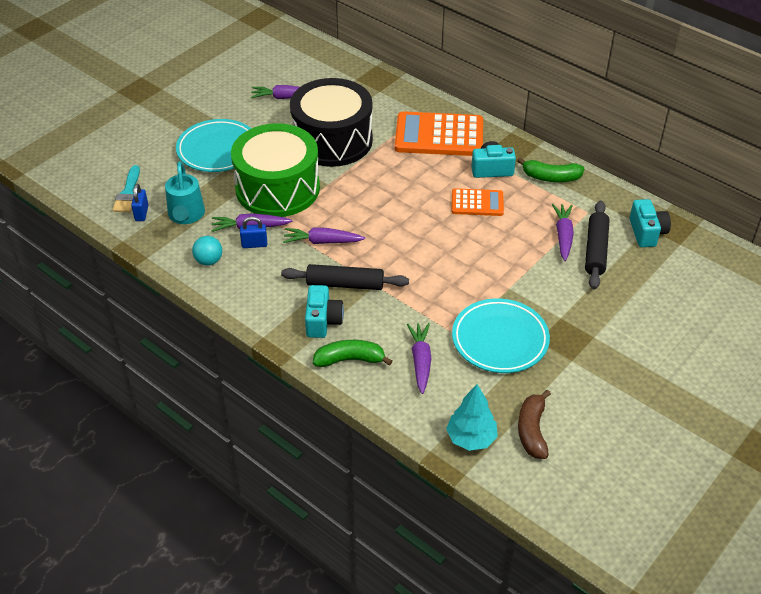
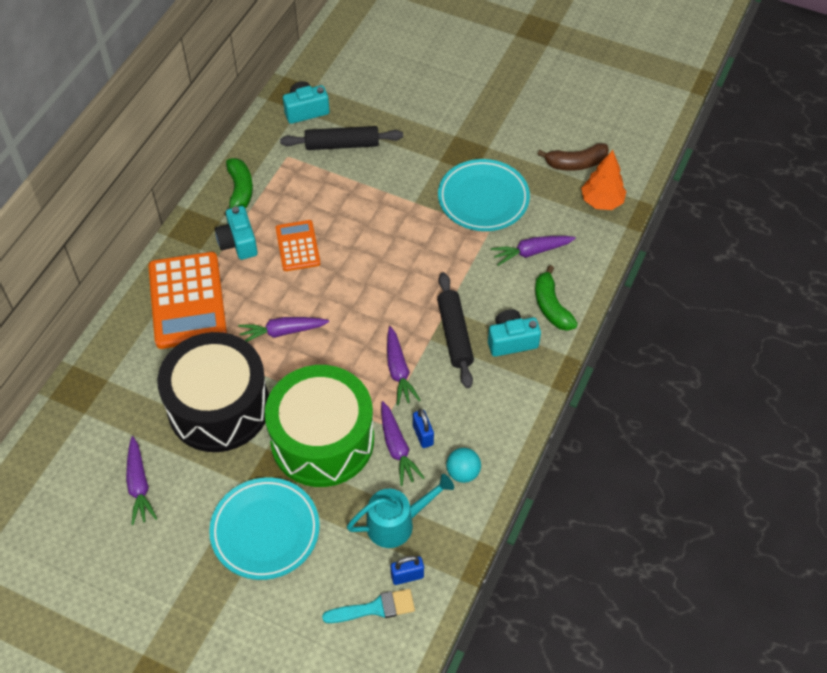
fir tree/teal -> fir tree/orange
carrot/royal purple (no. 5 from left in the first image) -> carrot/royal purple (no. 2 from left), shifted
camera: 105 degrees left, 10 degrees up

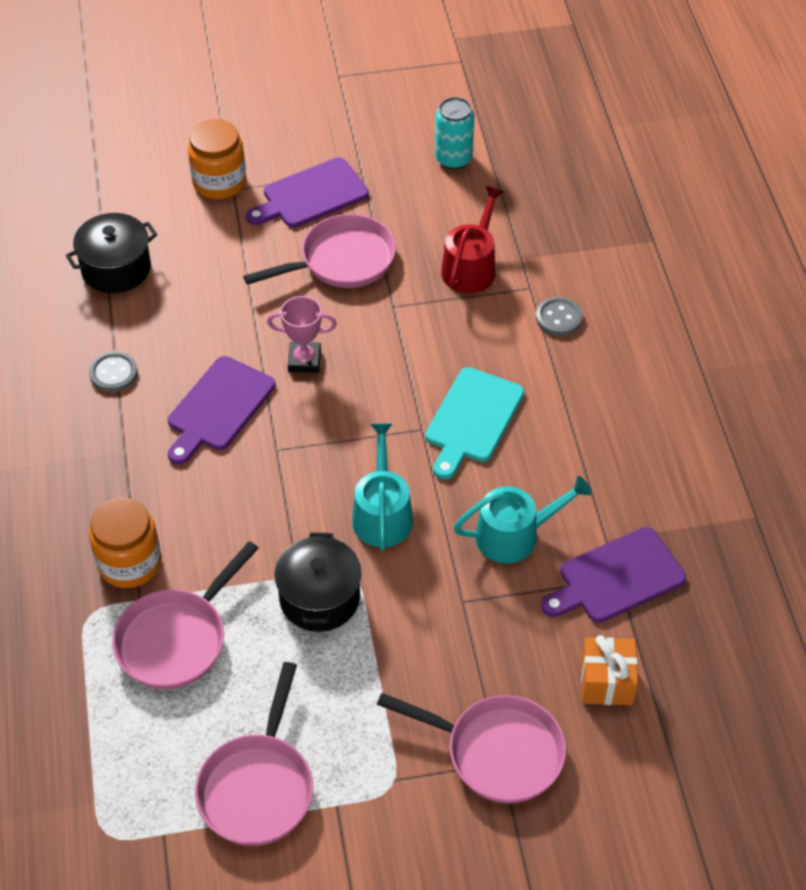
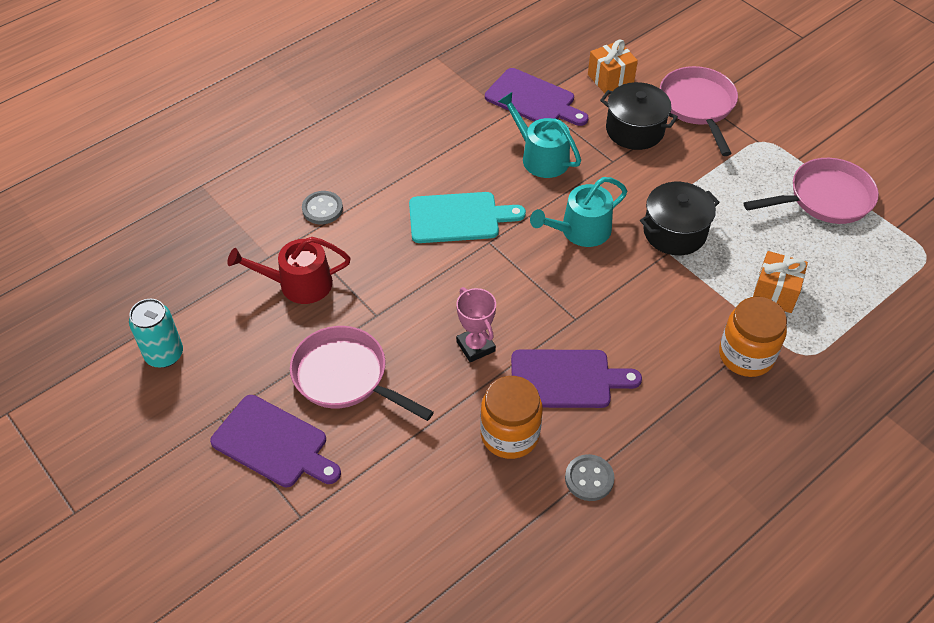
cooking pot/jet-black (no. 1 from left), shifted
pan/rosy (no. 1 from left) -> wrapped gift/orange (no. 2 from left)
jam jar/orange (no. 2 from left in the first image) -> jam jar/orange (no. 1 from left), shifted
camera: 120 degrees left, 0 degrees up

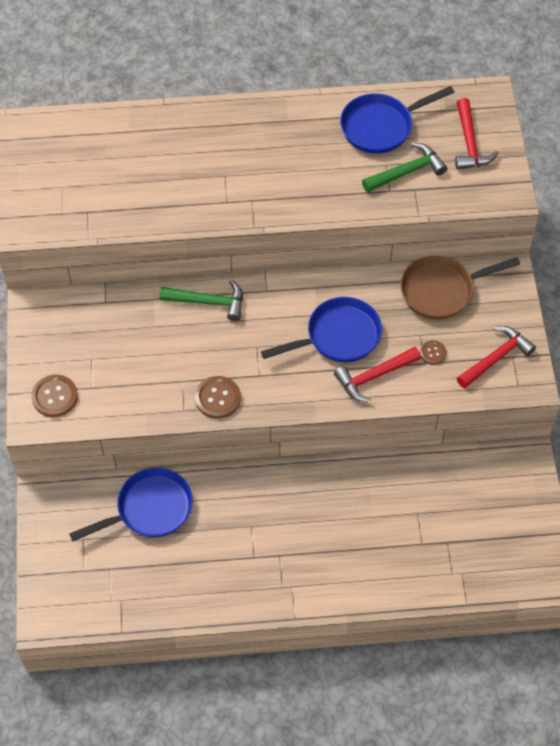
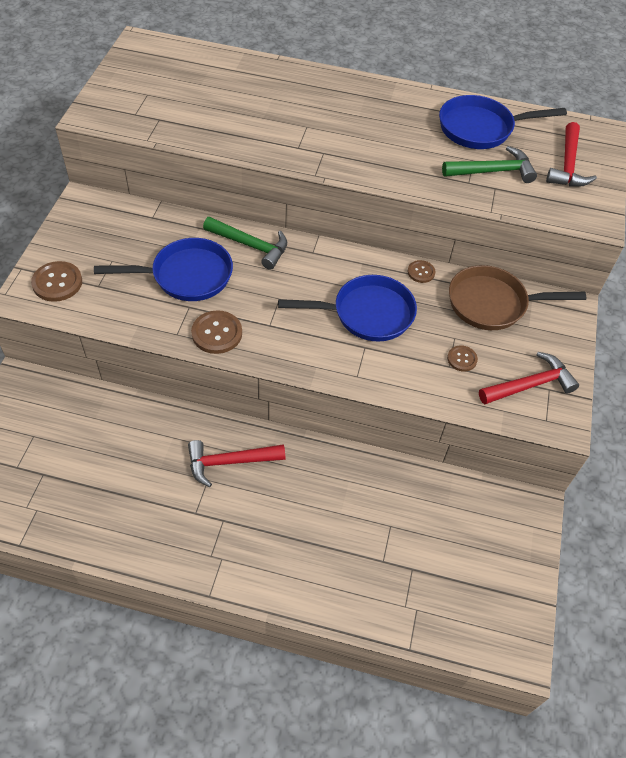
pan/royal blue (no. 1 from left), shifted
claw hammer/scarlet (no. 1 from left), shifted
none -> shirt button/dark brown (no. 3 from left)
camera: 15 degrees right, 5 degrees down

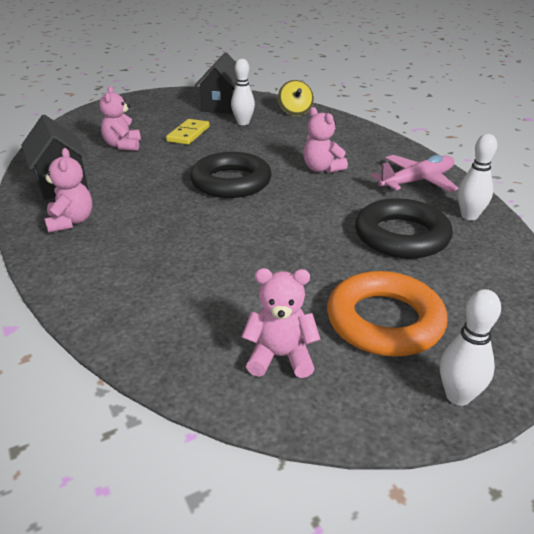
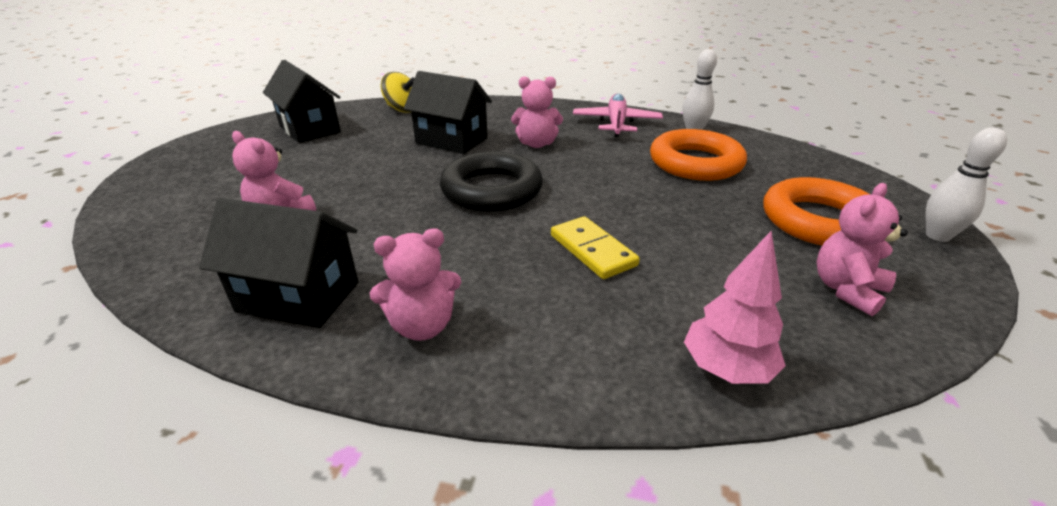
teddy bear/rosy (no. 1 from left in the first image) -> teddy bear/rosy (no. 2 from left), 135 degrees clockwise
domino/yellow, shifted
bowling pin/white (no. 1 from left) -> none
torus/jet-black (no. 2 from left) -> torus/orange (no. 1 from left)
none -> house/jet-black (no. 3 from left)
none -> fir tree/rosy
camera: 50 degrees left, 0 degrees up

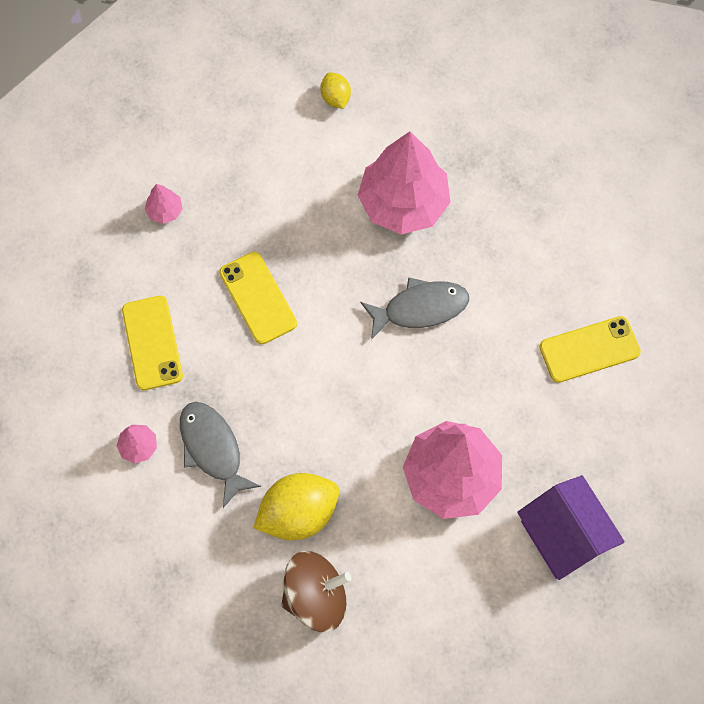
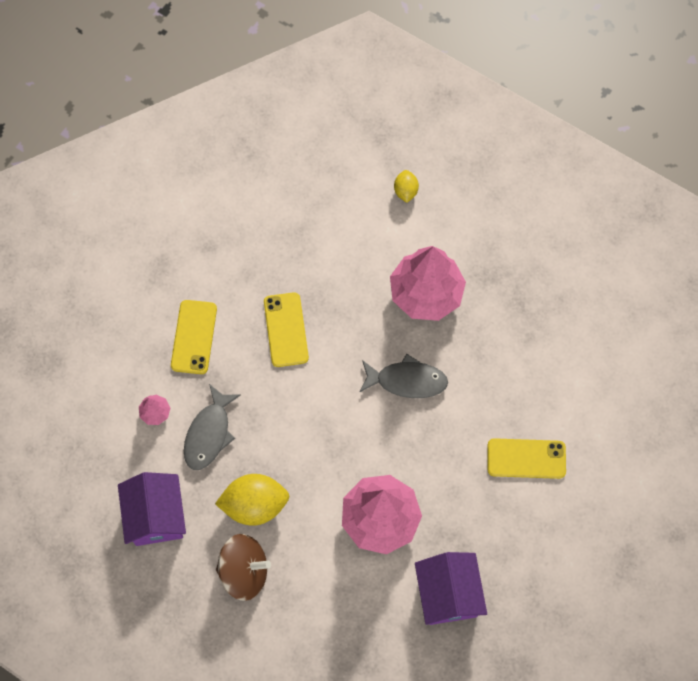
fir tree/rosy (no. 2 from left) -> none
fish figure/grey (no. 1 from left), 150 degrees counterclockwise
none -> house/royal purple (no. 1 from left)
camera: 20 degrees right, 0 degrees up

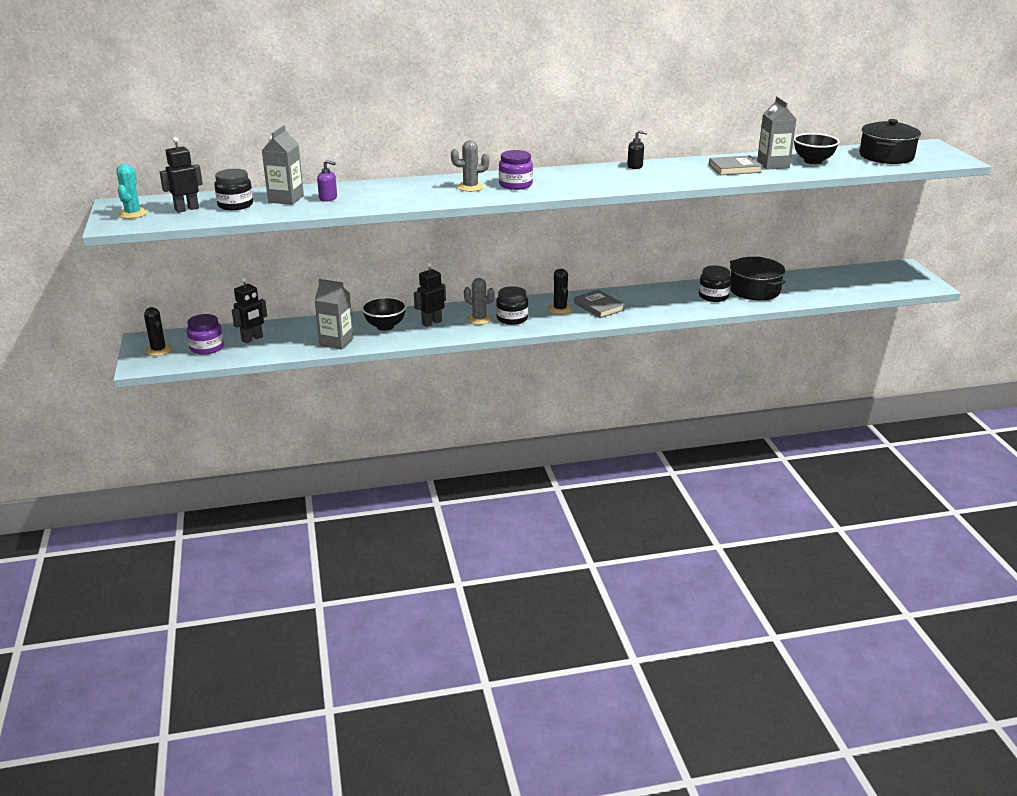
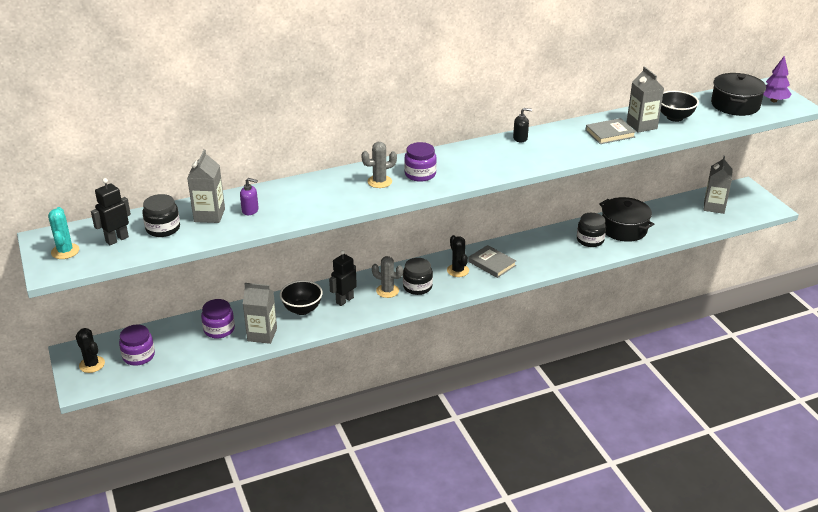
toy robot/jet-black (no. 2 from left) -> none
none -> jam jar/royal purple (no. 2 from left)
none -> juice carton/grey (no. 4 from left)
none -> fir tree/royal purple
camera: 10 degrees left, 5 degrees up

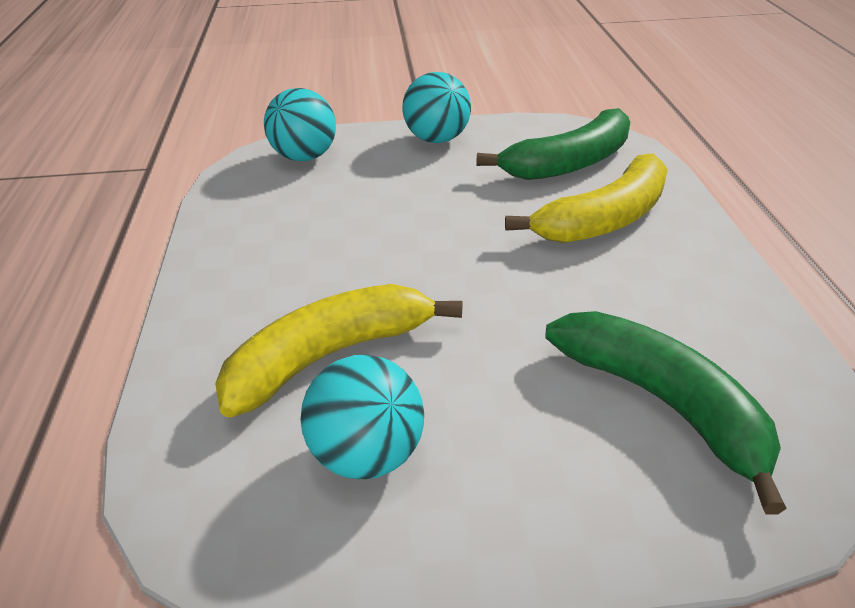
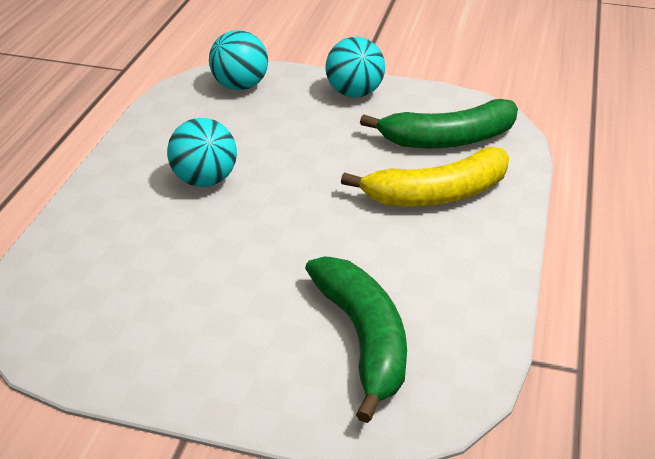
banana/yellow (no. 1 from left) -> none
ball/teal (no. 2 from left in the first image) -> ball/teal (no. 1 from left), shifted
camera: 20 degrees right, 0 degrees up

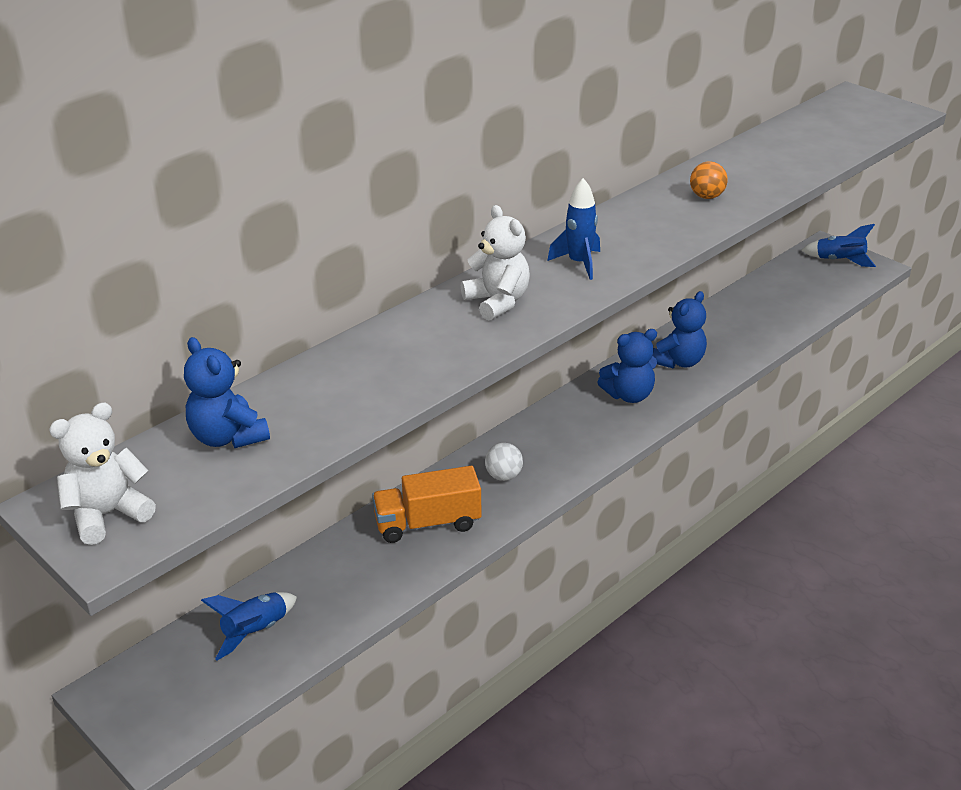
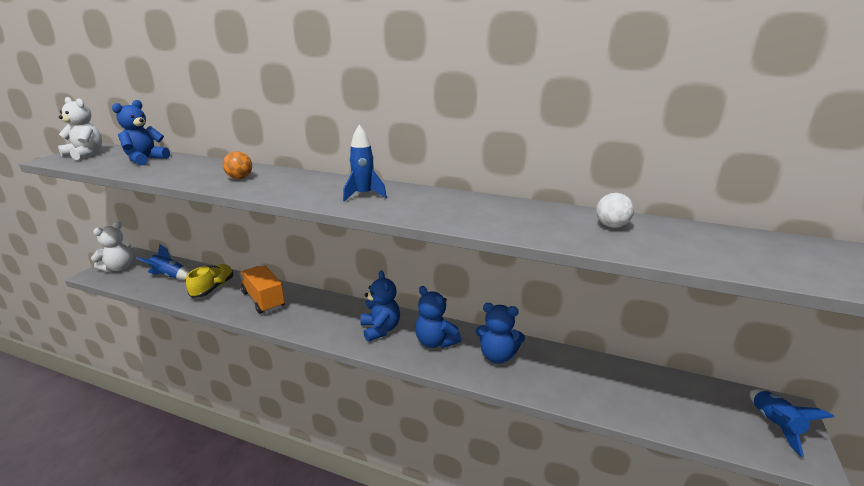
teddy bear/white (no. 2 from left), shifted
ball/white, shifted
ball/orange, shifted
none -> lace-up shoe/yellow
none -> teddy bear/royal blue (no. 2 from left)
camera: 65 degrees right, 10 degrees down

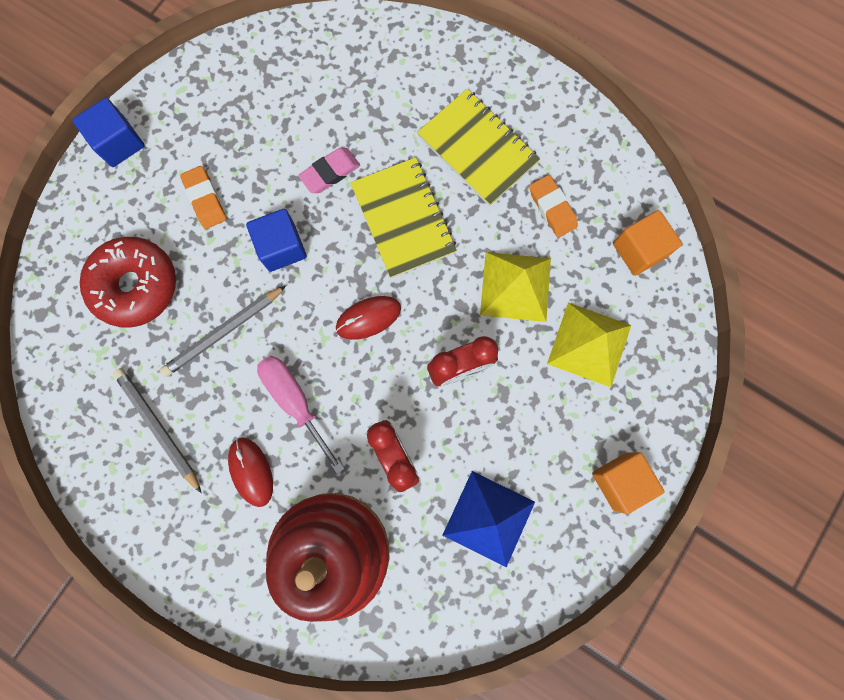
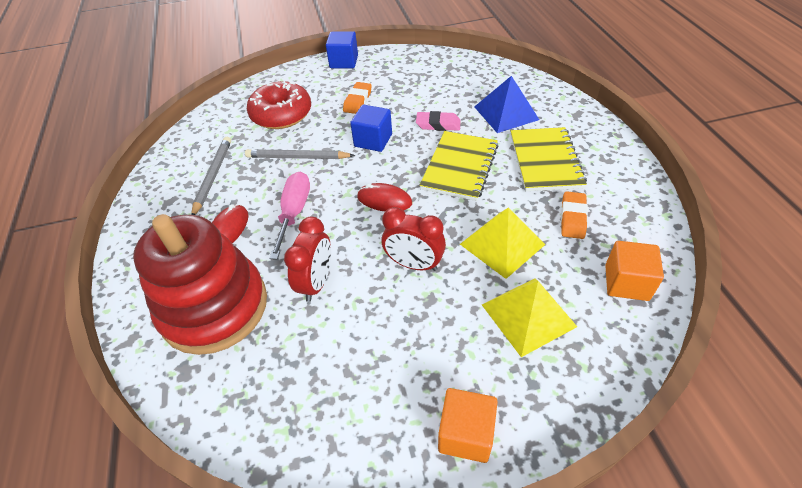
pyramid shape/royal blue, shifted
camera: 45 degrees right, 30 degrees down

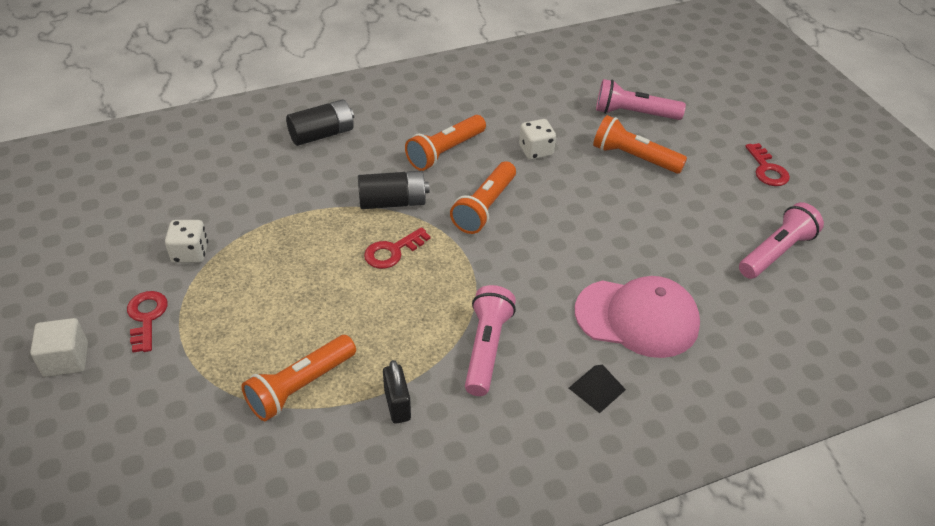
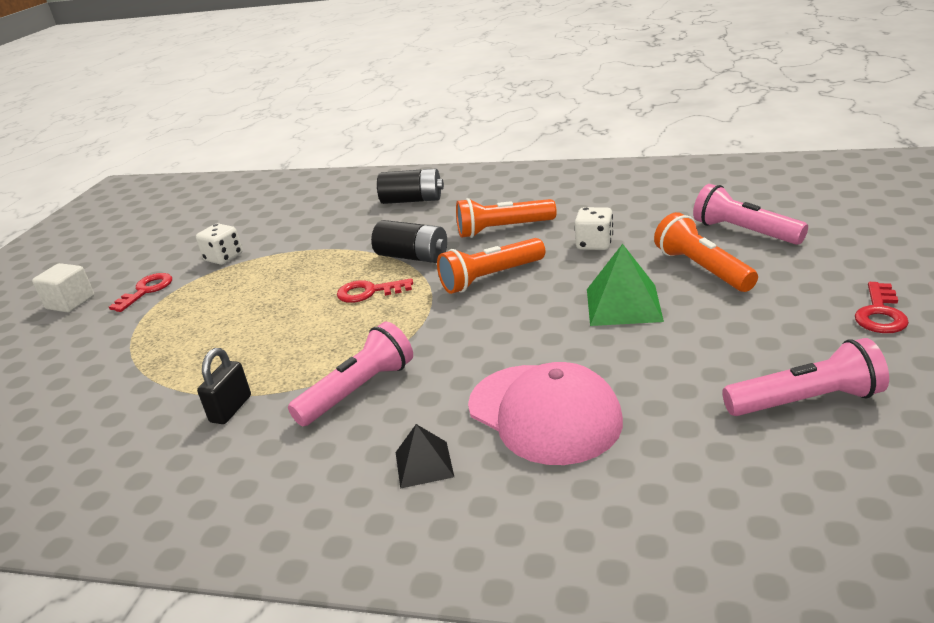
flashlight/orange (no. 1 from left) -> none
none -> pyramid shape/green
camera: 40 degrees right, 15 degrees down

